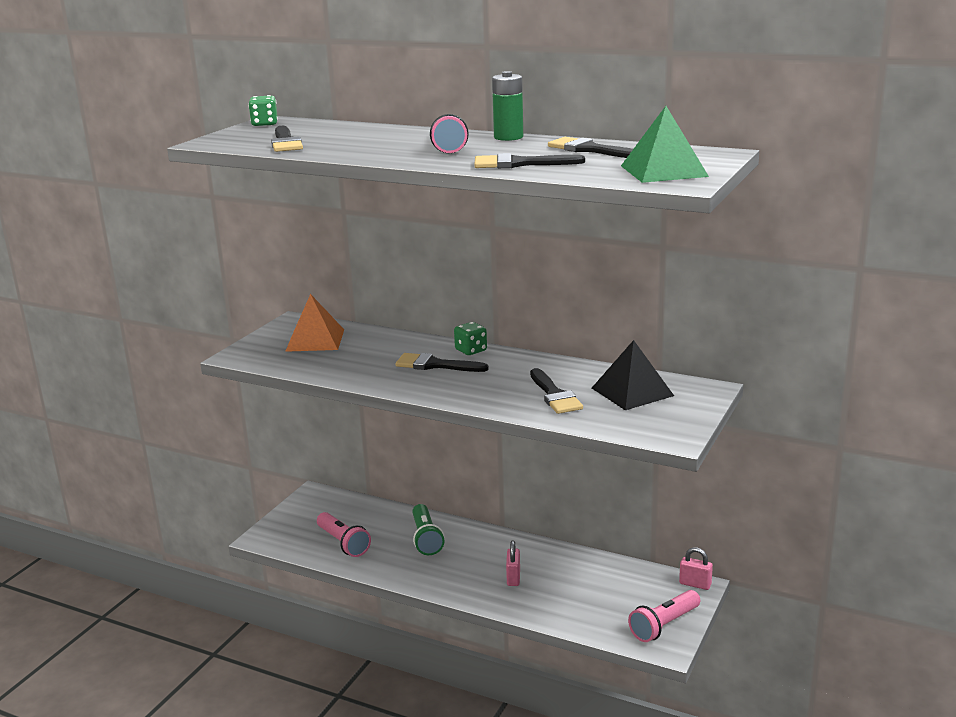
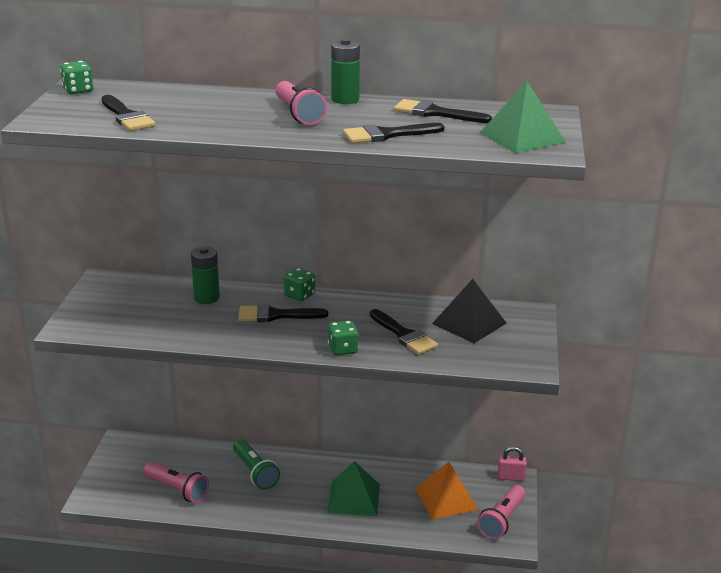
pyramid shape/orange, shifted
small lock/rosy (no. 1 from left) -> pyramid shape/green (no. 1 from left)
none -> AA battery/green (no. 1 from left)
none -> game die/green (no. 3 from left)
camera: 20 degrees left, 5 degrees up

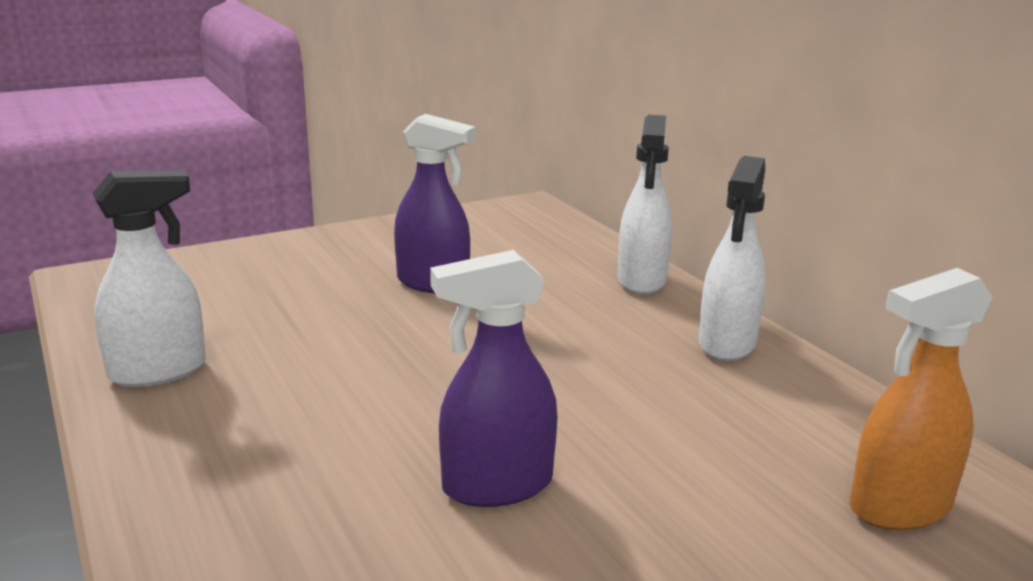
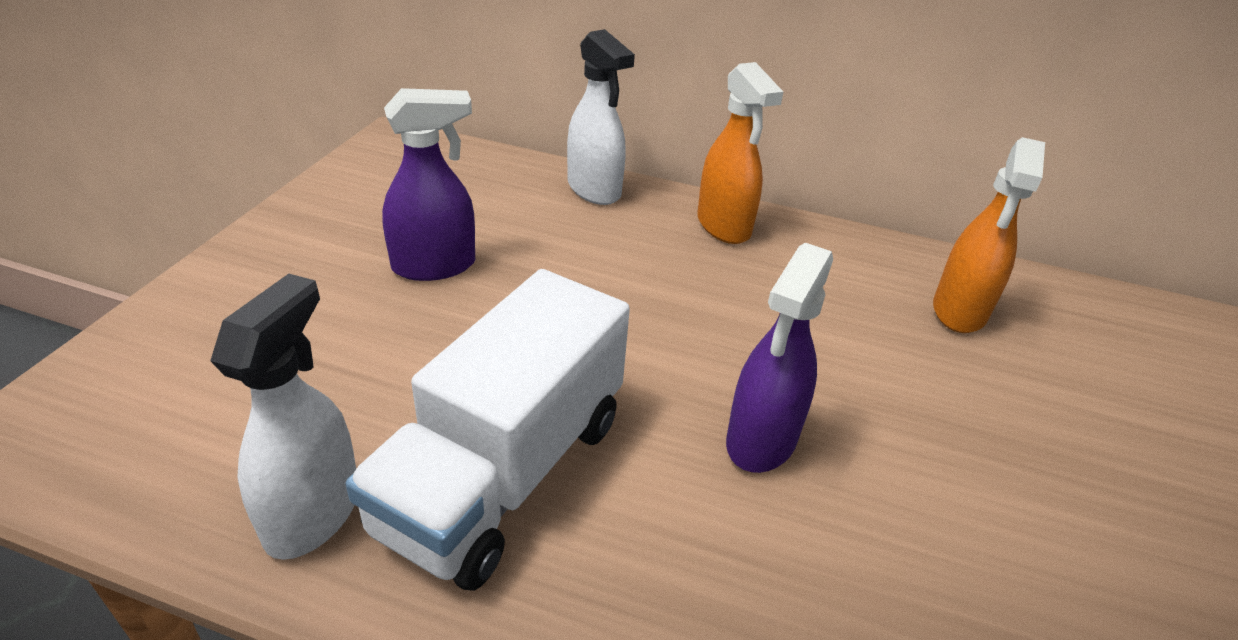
spray bottle/white (no. 3 from left) -> spray bottle/orange (no. 1 from left)
none -> toy truck/white
camera: 45 degrees left, 15 degrees up

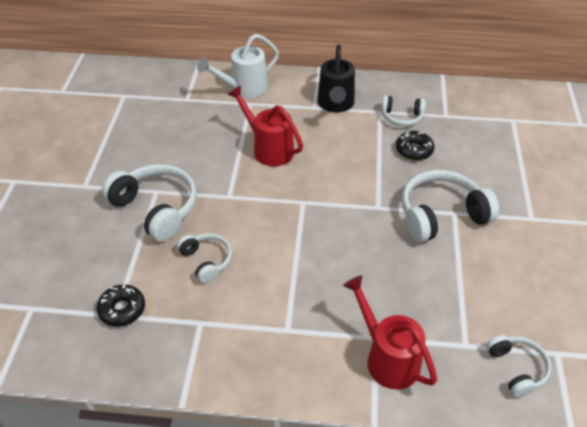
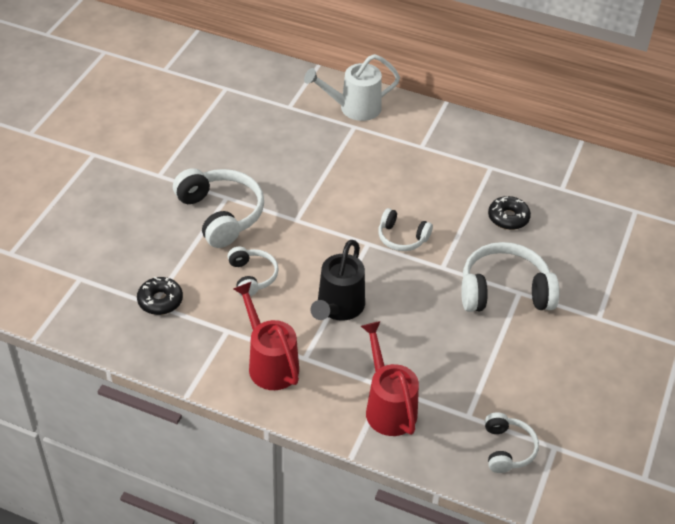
watering can/scarlet (no. 1 from left), shifted
watering can/jet-black, shifted
over-ear headphones/white (no. 3 from left), shifted
camera: 15 degrees right, 0 degrees up

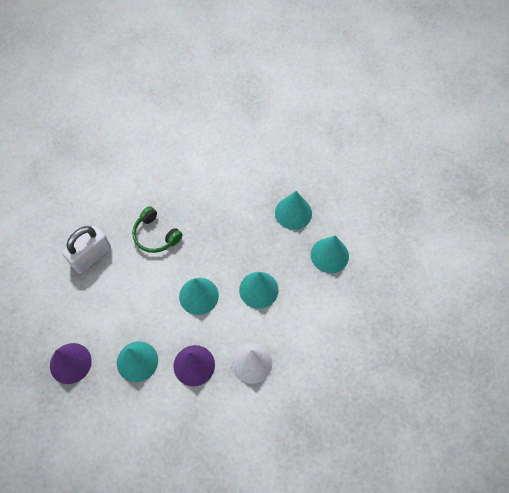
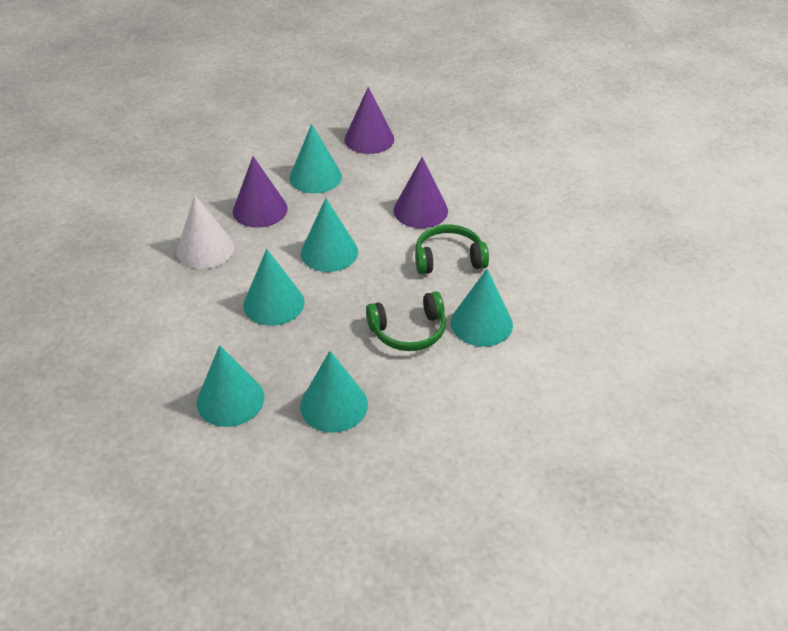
small lock/white -> none
none -> over-ear headphones/green (no. 1 from left)
none -> cone shape/royal purple (no. 3 from left)
none -> cone shape/teal (no. 6 from left)
camera: 130 degrees right, 20 degrees down

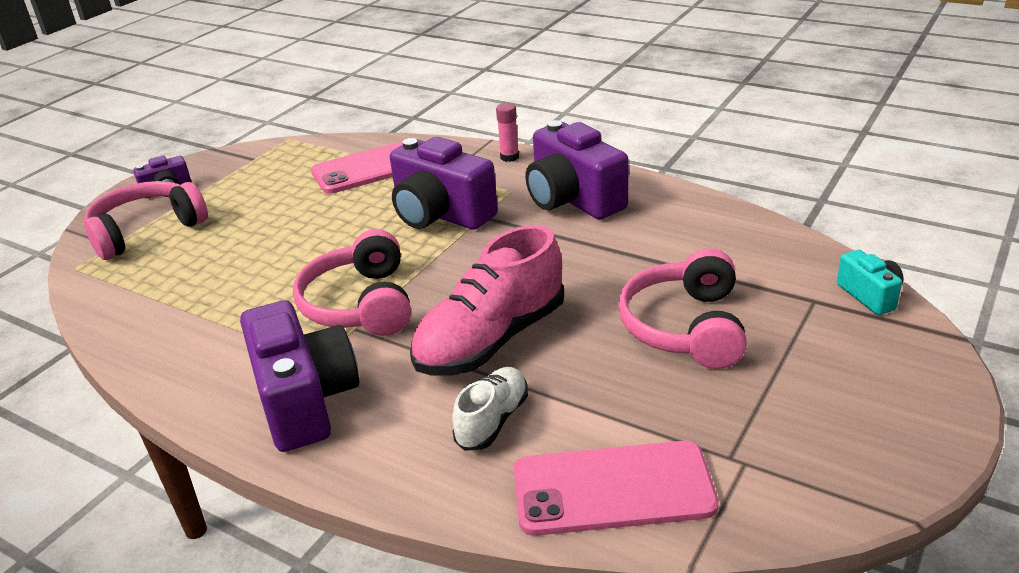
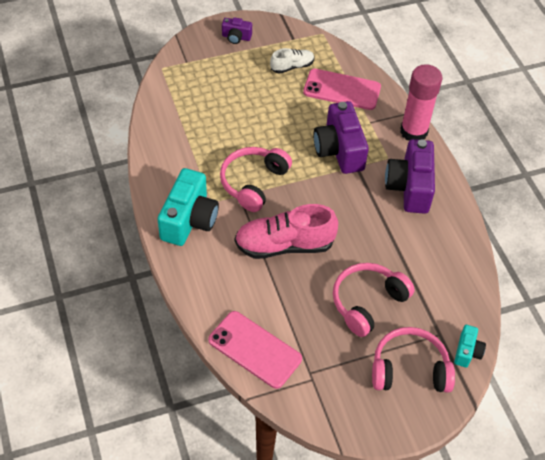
over-ear headphones/rosy (no. 1 from left in the first image) -> over-ear headphones/rosy (no. 3 from left), shifted
camera/royal purple (no. 2 from left) -> camera/teal (no. 1 from left)
lace-up shoe/white, shifted
glue/rosy, x2.26
camera: 35 degrees right, 20 degrees up

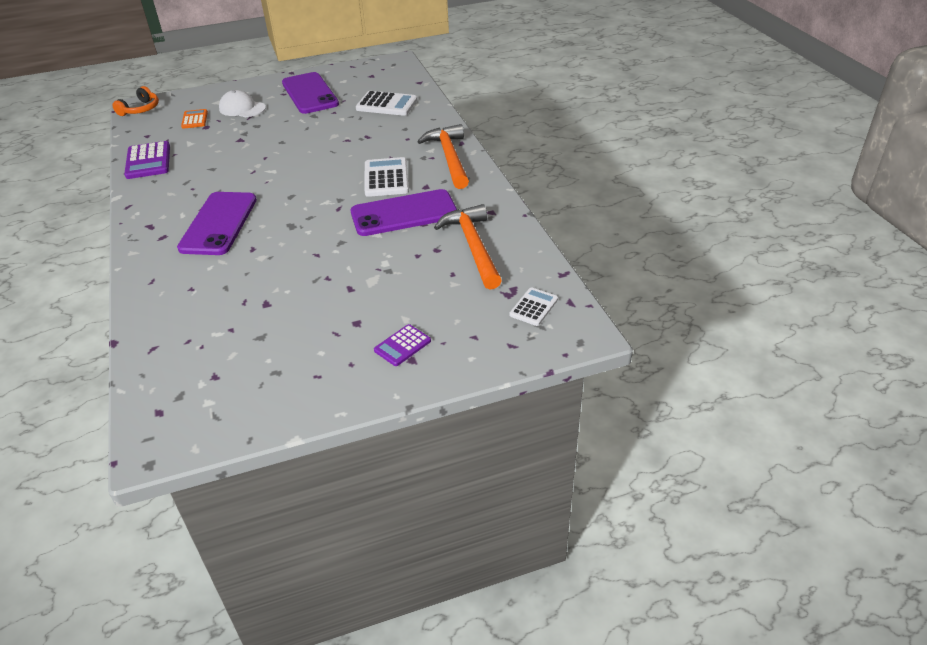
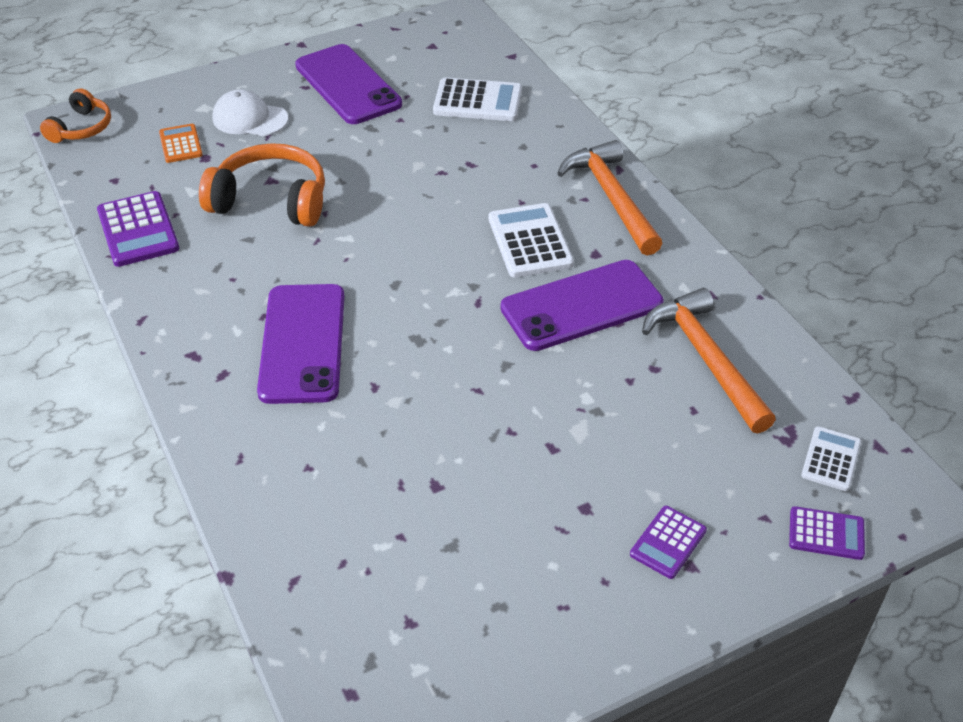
none -> over-ear headphones/orange (no. 2 from left)
none -> calculator/royal purple (no. 3 from left)
camera: 10 degrees left, 5 degrees up

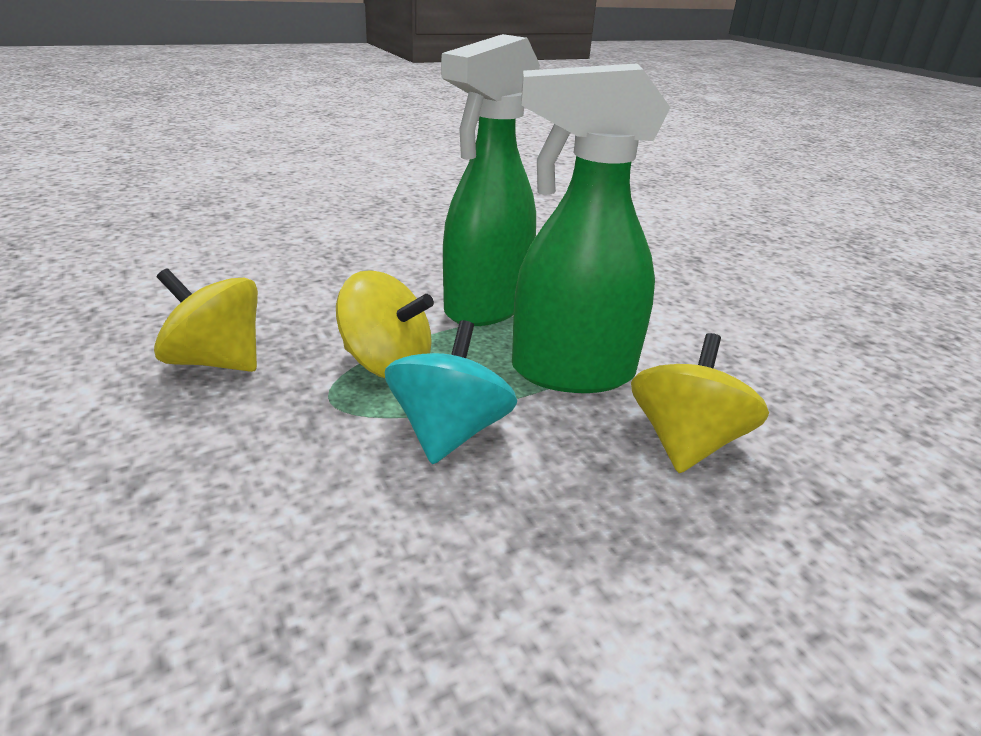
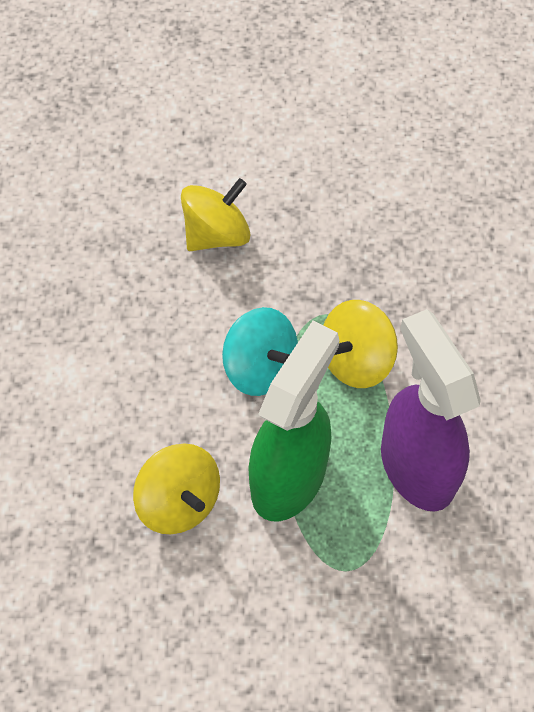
whirligig/yellow (no. 1 from left in the first image) -> whirligig/yellow (no. 2 from left), shifted
spray bottle/green (no. 1 from left) -> spray bottle/royal purple
camera: 120 degrees right, 30 degrees up

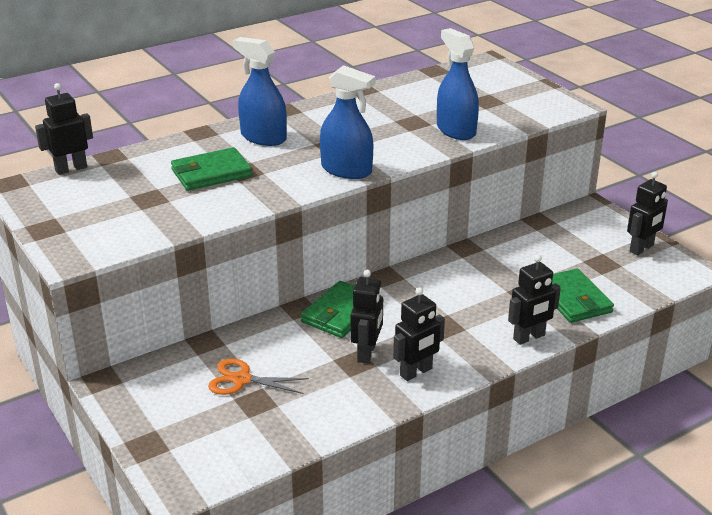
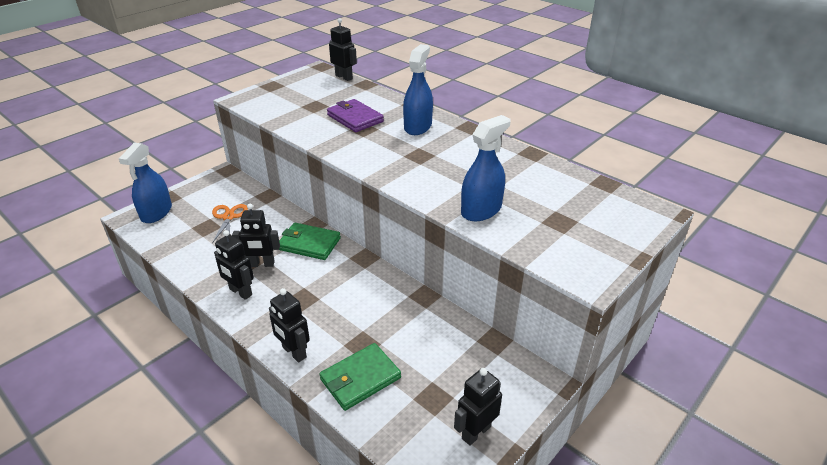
billfold/green (no. 1 from left) -> billfold/royal purple
spray bottle/royal blue (no. 2 from left in the first image) -> spray bottle/royal blue (no. 1 from left), shifted
toy robot/jet-black (no. 5 from left), 105 degrees clockwise
camera: 75 degrees right, 5 degrees up

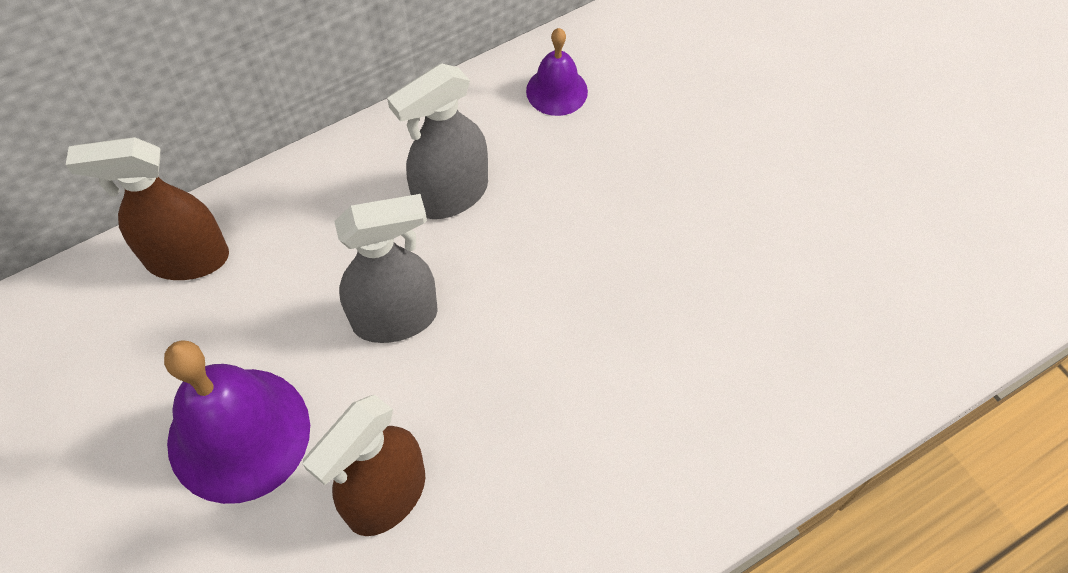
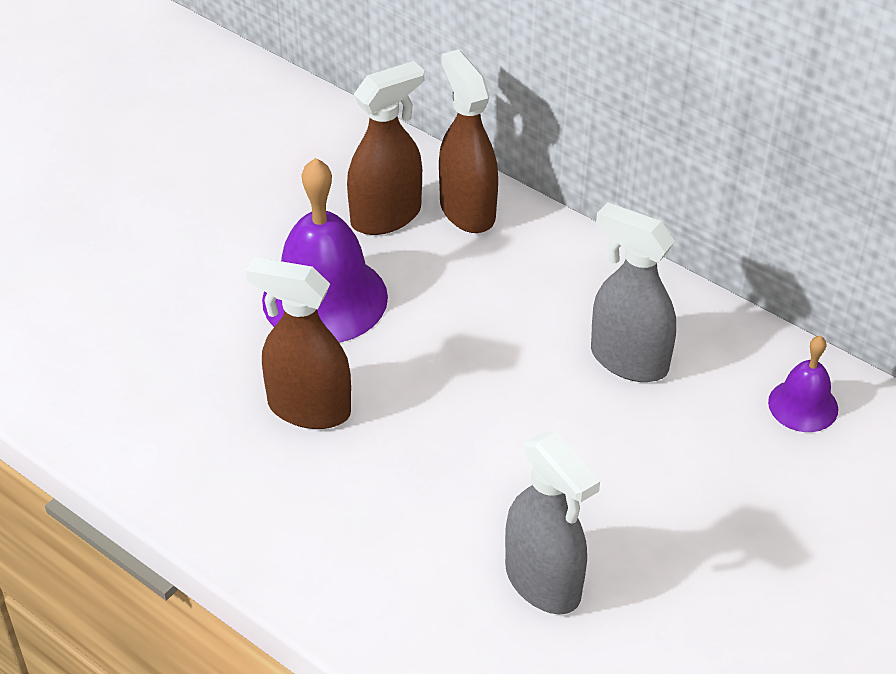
spray bottle/grey (no. 1 from left), shifted
none -> spray bottle/dark brown (no. 2 from left)
camera: 70 degrees right, 15 degrees down

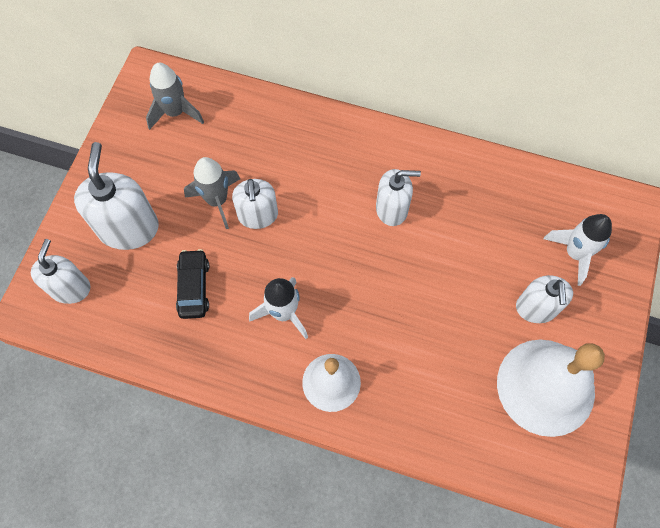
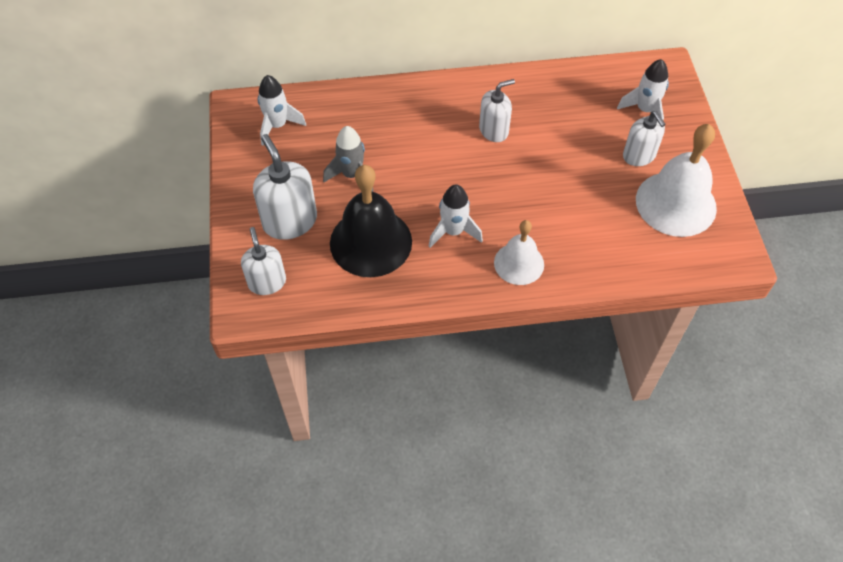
spaceship/grey (no. 1 from left) -> spaceship/white (no. 1 from left)
automobile/jet-black -> hand bell/jet-black
pump bottle/white (no. 3 from left) -> none
camera: 25 degrees left, 10 degrees down

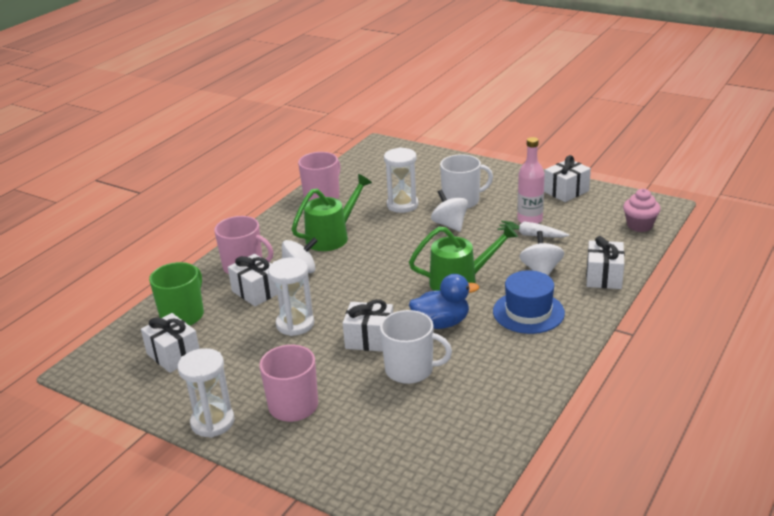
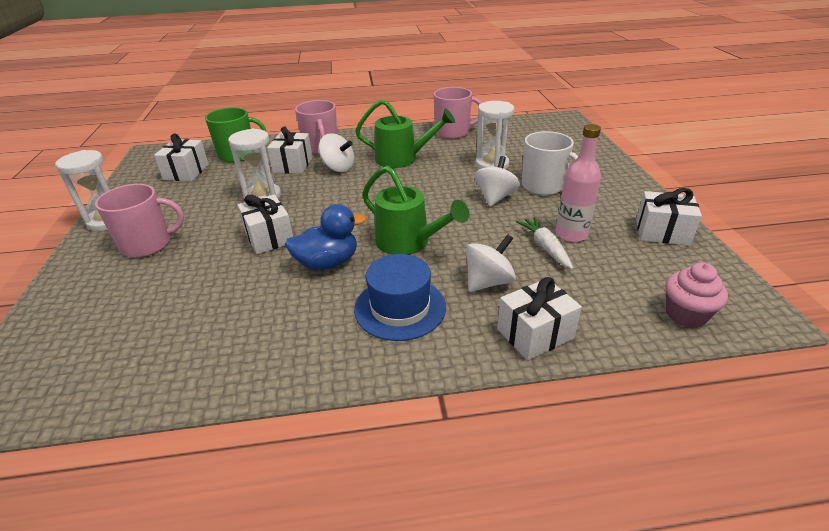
coffee mug/white (no. 1 from left) -> none
duck/royal blue, 60 degrees counterclockwise
camera: 50 degrees right, 5 degrees up

